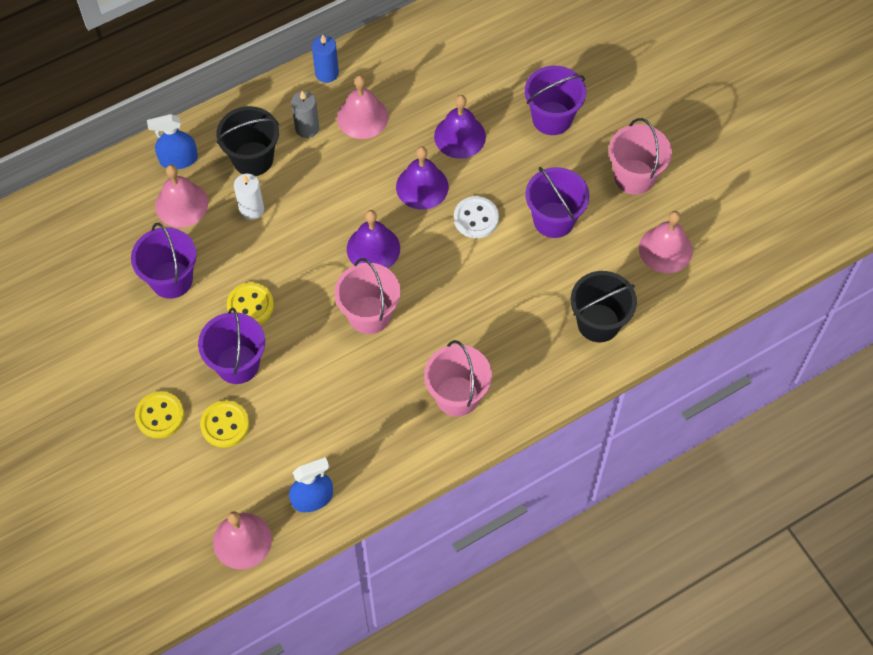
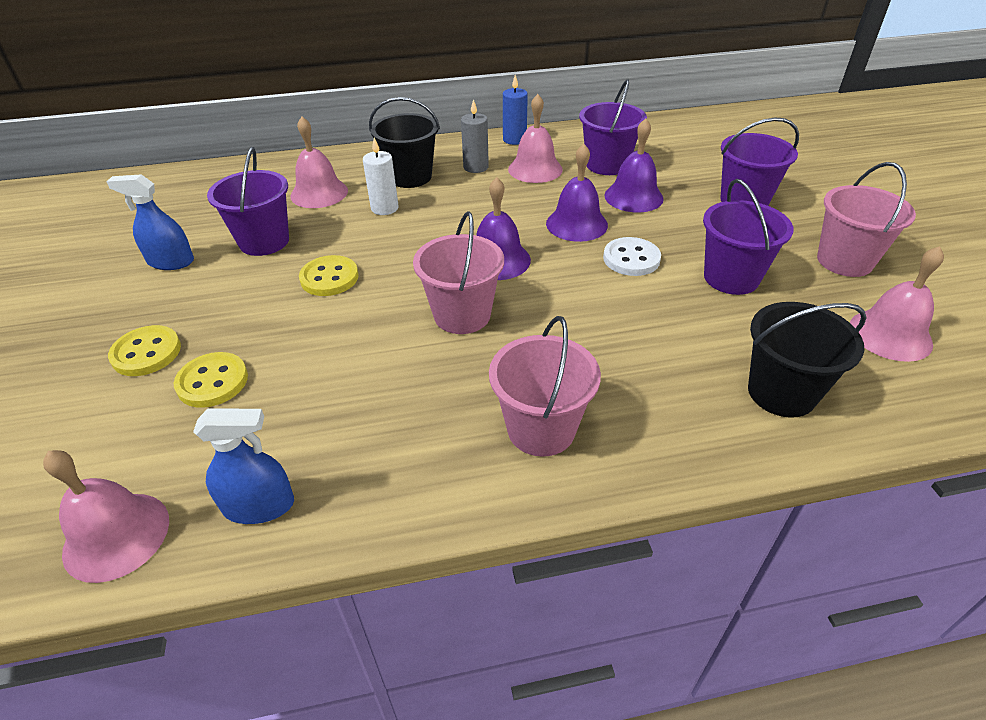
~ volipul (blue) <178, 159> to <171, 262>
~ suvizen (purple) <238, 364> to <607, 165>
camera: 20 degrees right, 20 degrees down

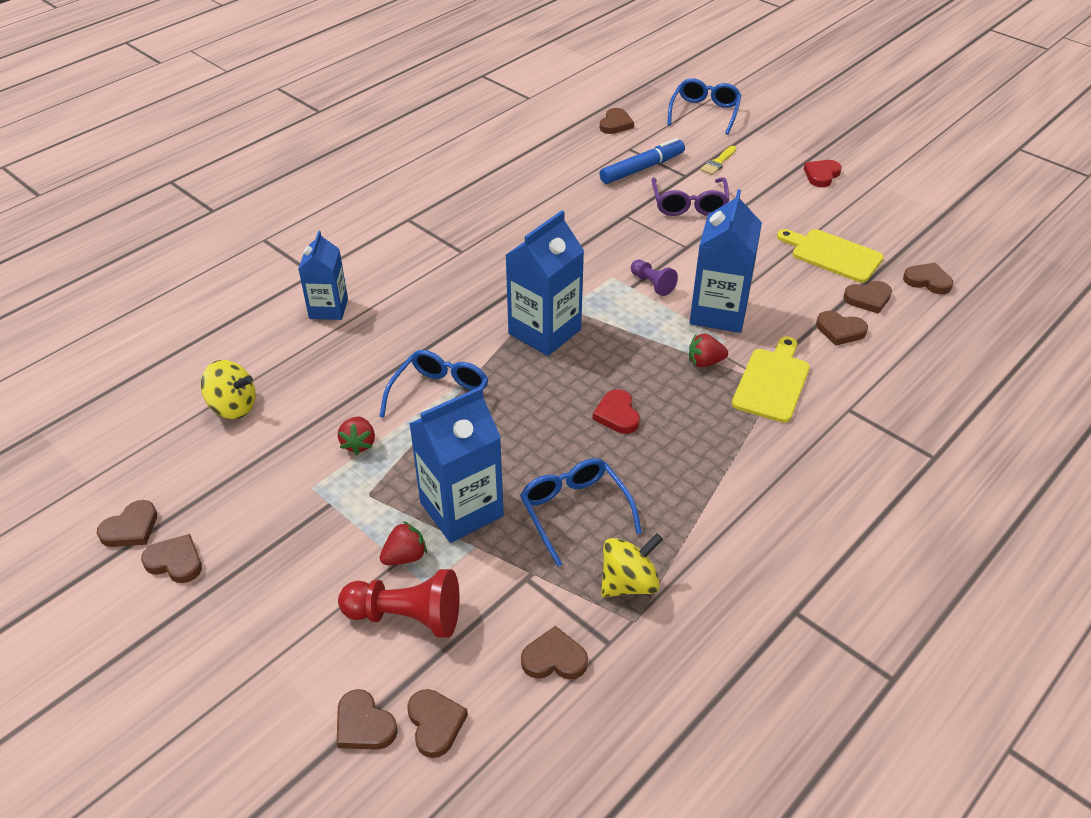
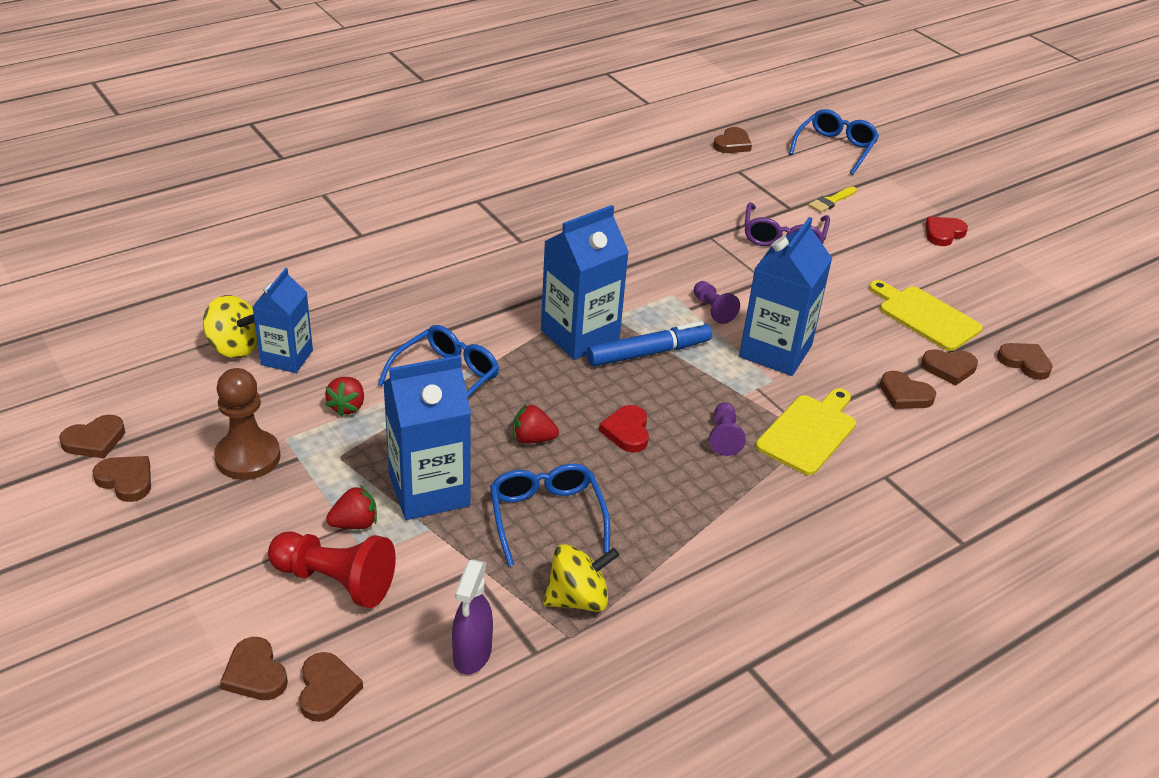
+ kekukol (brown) <248, 457>
+ kekukol (purple) <724, 437>
~ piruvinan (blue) <328, 308> to <287, 357>
~ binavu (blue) <642, 168> to <648, 353>
~ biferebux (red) <705, 362> to <532, 439>
~ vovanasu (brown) <554, 659> to volipul (purple) <472, 655>
camera: 10 degrees right, 5 degrees down

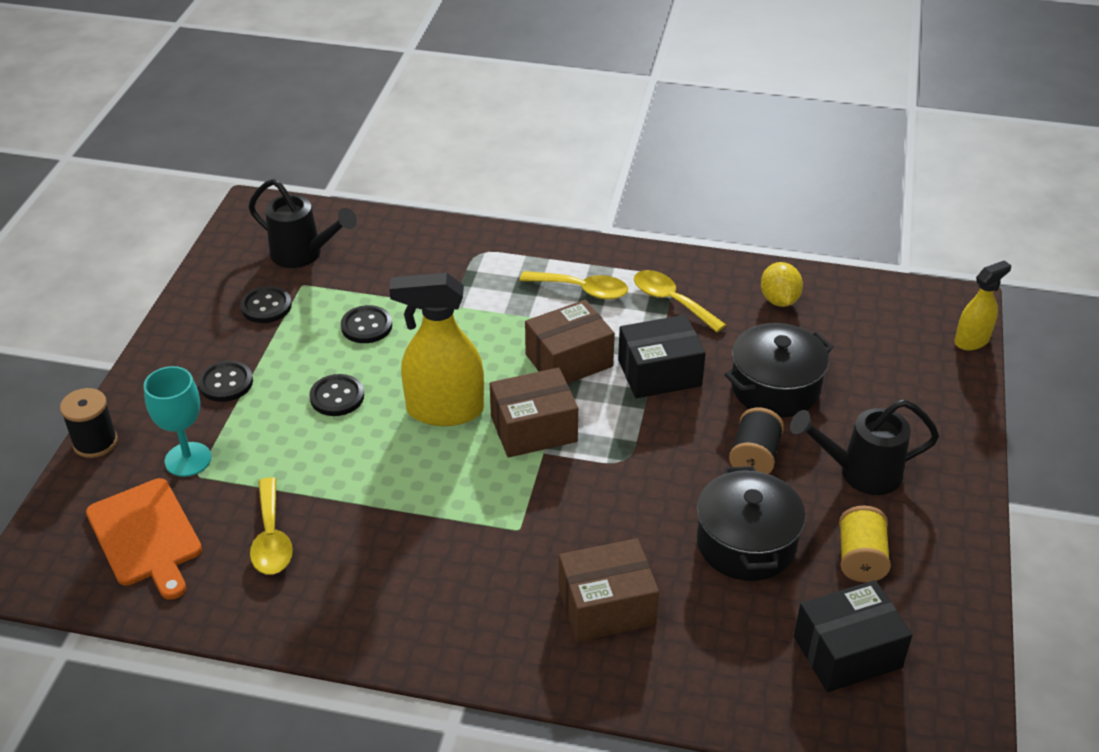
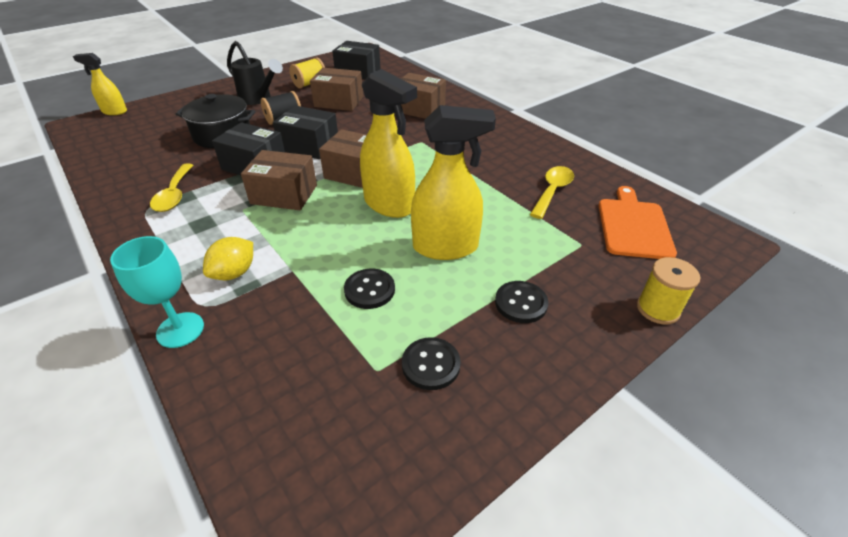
- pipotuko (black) <304, 255>
- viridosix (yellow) <582, 290>
+ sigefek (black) <309, 145>
~ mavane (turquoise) <188, 459> to <180, 330>
~ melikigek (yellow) <779, 300> to <234, 273>
~ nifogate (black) <337, 397> to volipul (yellow) <446, 247>
~ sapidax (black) <746, 543> to sigefek (brown) <339, 101>
~ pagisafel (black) <95, 442> to pagisafel (yellow) <658, 309>
camera: 140 degrees left, 0 degrees up

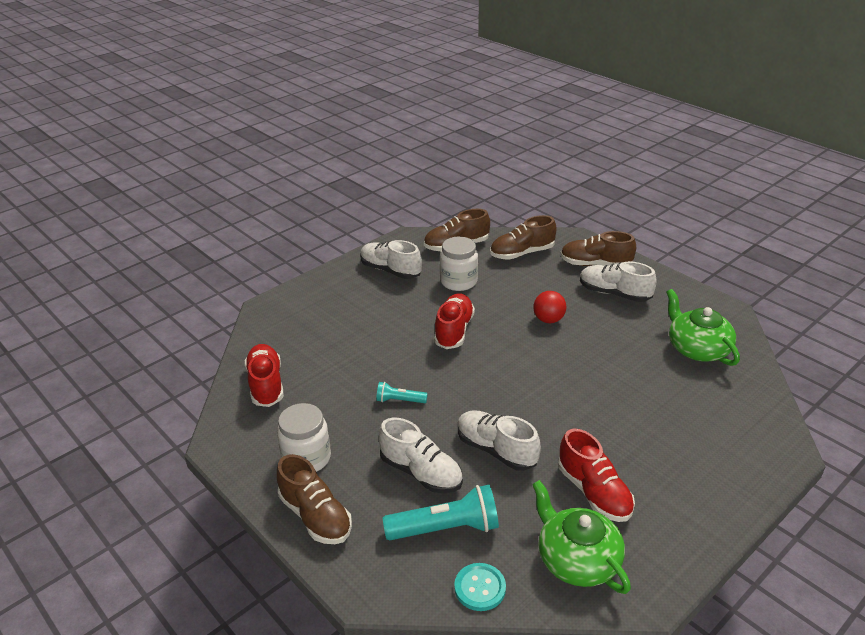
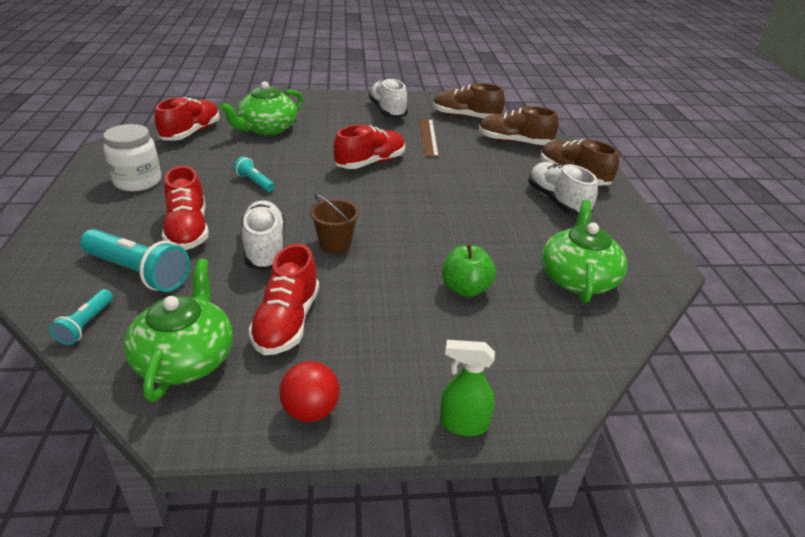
- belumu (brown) <315, 516>
+ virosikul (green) <267, 128>
+ suvizen (brown) <335, 243>
+ volipul (green) <463, 424>
+ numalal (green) <465, 289>
~ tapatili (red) <548, 320> to <310, 410>
~ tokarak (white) <458, 281> to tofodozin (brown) <428, 137>
~ nifogate (turquoise) <480, 588> to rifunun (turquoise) <86, 324>
~ belumu (white) <421, 472> to belumu (red) <188, 230>
camera: 35 degrees right, 0 degrees up

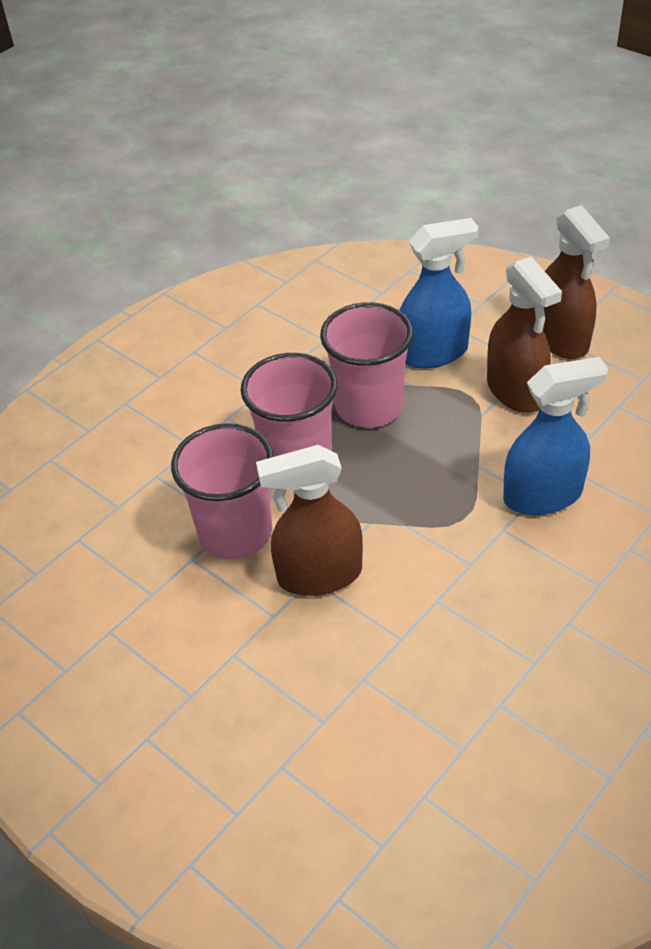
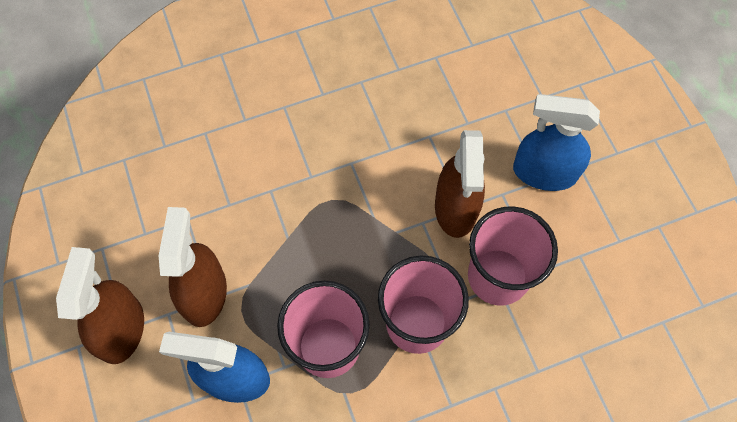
~ volipul (blue) <543, 495> to <544, 172>
~ volipul (brown) <319, 575> = <456, 208> 75 degrees clockwise
camera: 155 degrees left, 20 degrees up

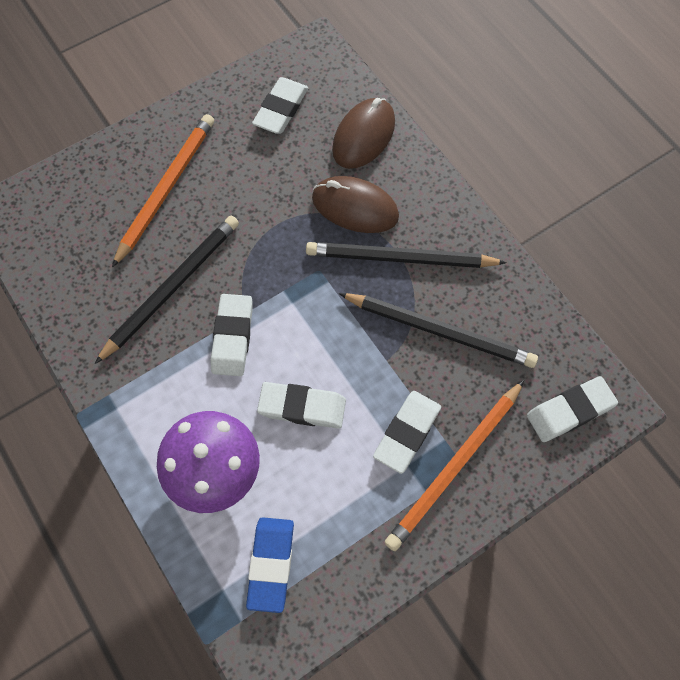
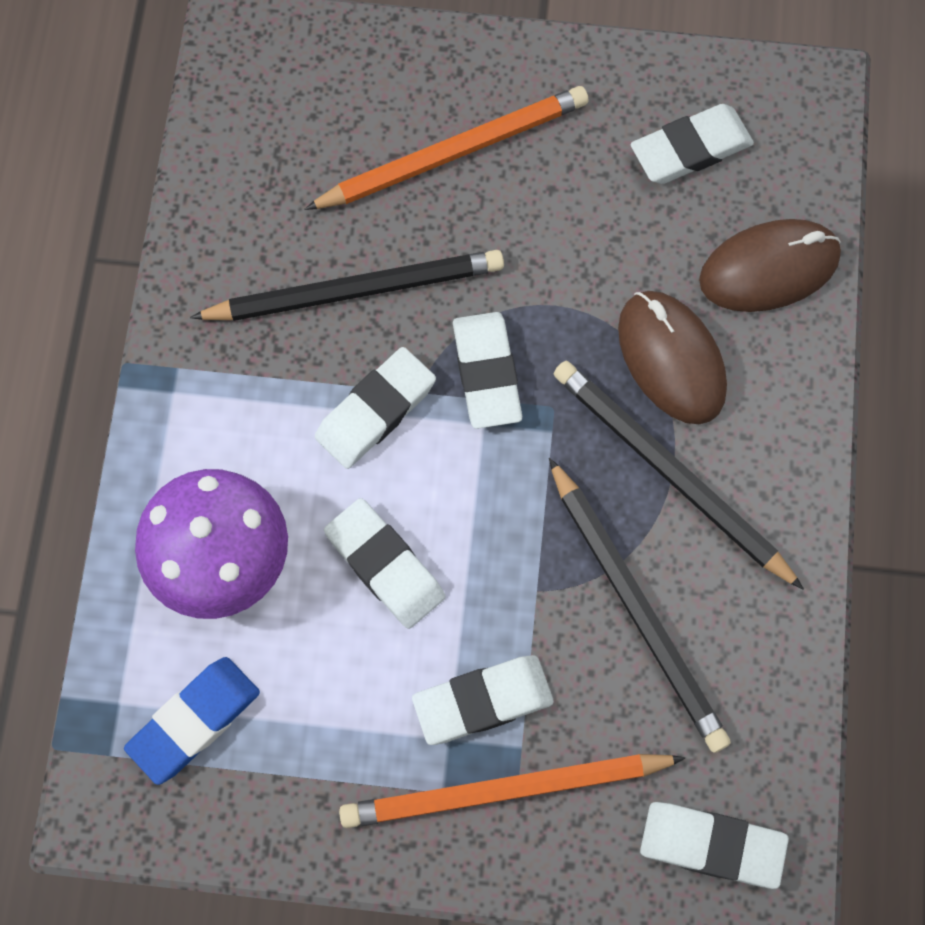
+ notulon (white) <487, 373>
camera: 40 degrees right, 5 degrees up

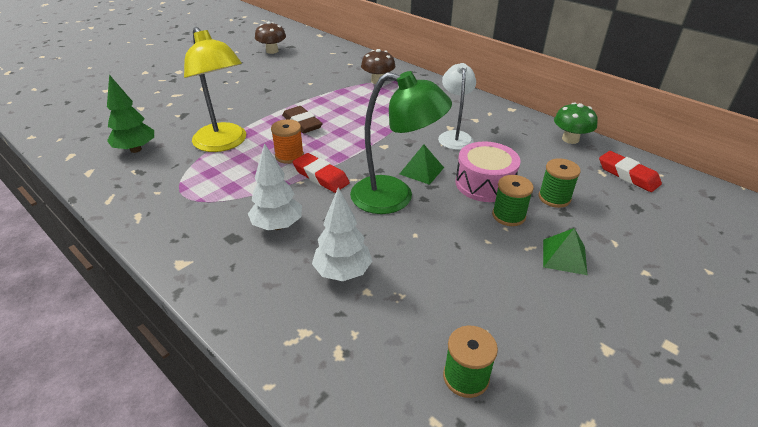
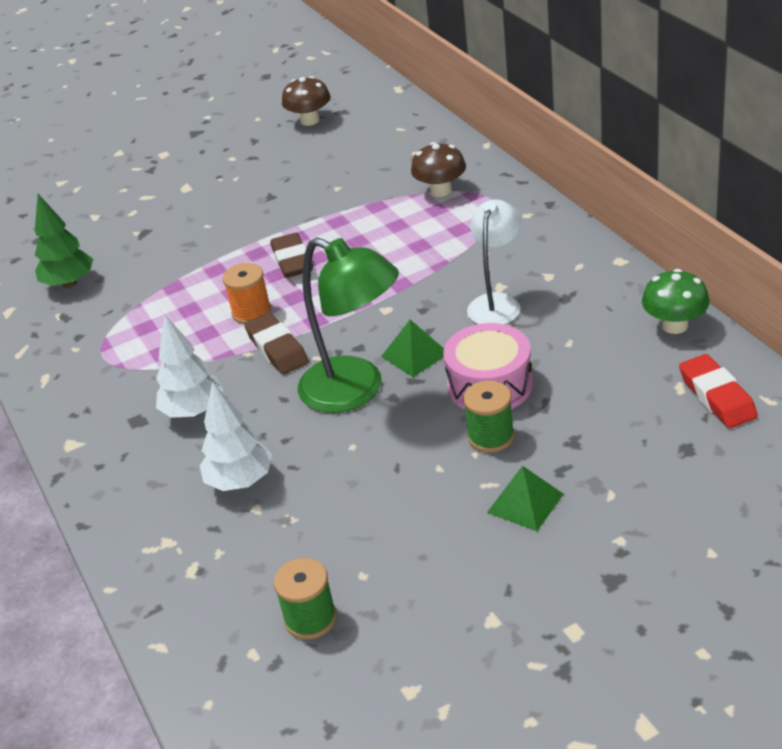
- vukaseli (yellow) <224, 143>
- pagisafel (green) <554, 198>
~ notulon (red) <321, 176> to notulon (brown) <277, 349>
camera: 25 degrees right, 0 degrees up

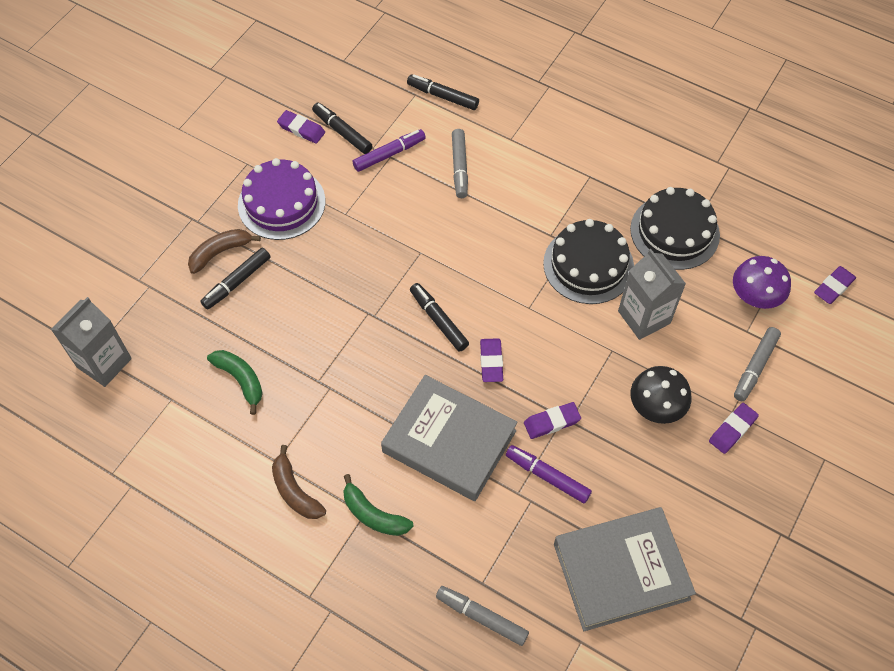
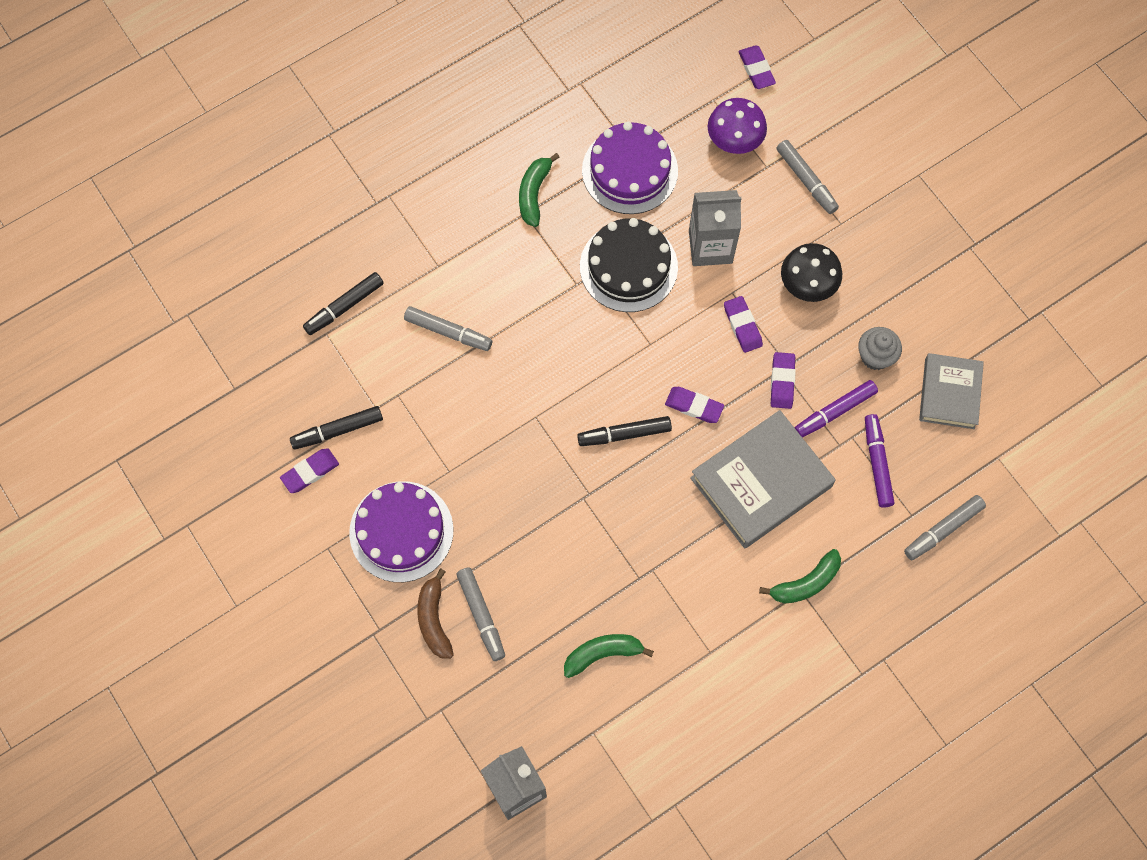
- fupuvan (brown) <295, 491>
+ fupuvan (green) <534, 193>
+ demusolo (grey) <875, 356>
~ binavu (purple) <389, 154> to <877, 463>
~ notulon (purple) <732, 430> to <742, 326>
~ binavu (black) <237, 282> to binavu (grey) <481, 615>
~ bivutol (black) <674, 232> to bivutol (purple) <630, 170>
~ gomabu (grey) <621, 571> = <949, 393> x0.63
camera: 65 degrees left, 10 degrees up

